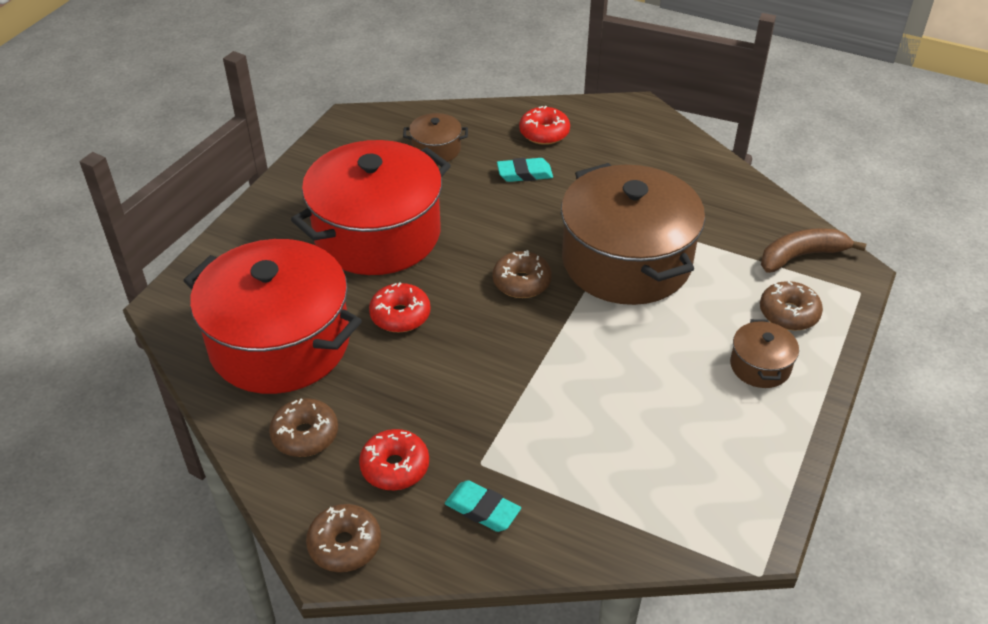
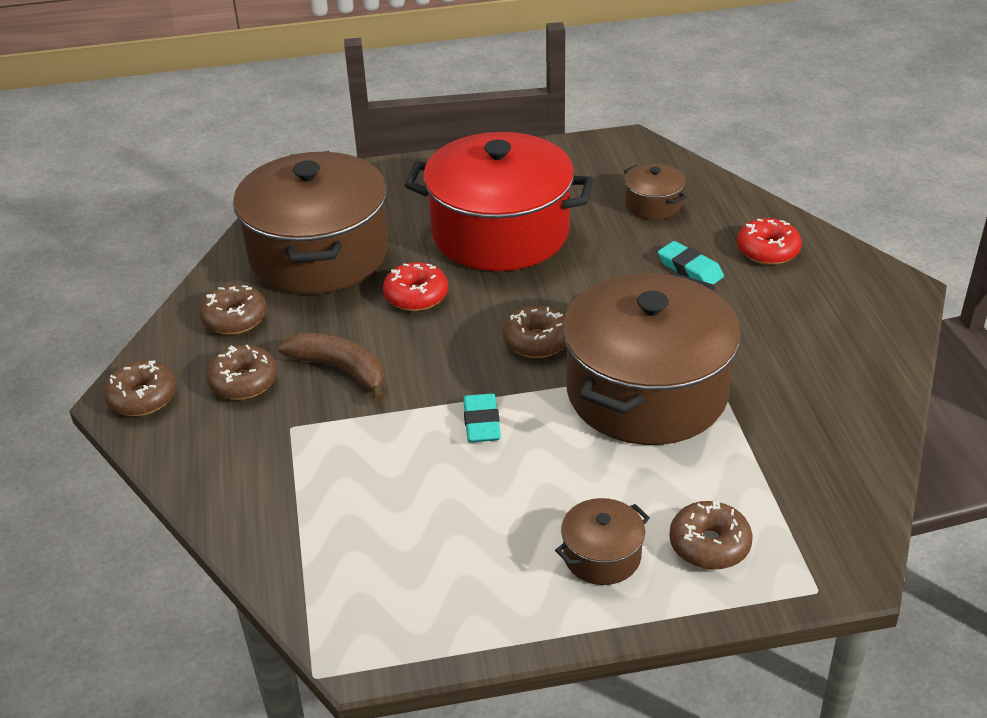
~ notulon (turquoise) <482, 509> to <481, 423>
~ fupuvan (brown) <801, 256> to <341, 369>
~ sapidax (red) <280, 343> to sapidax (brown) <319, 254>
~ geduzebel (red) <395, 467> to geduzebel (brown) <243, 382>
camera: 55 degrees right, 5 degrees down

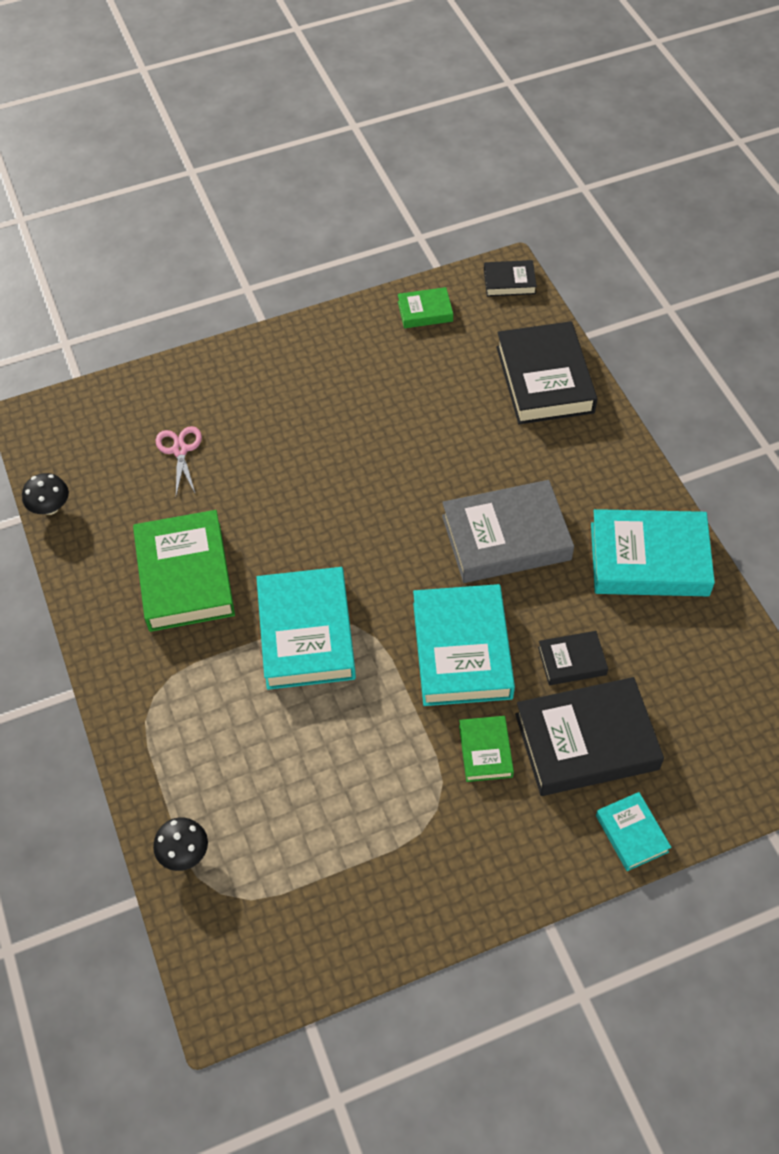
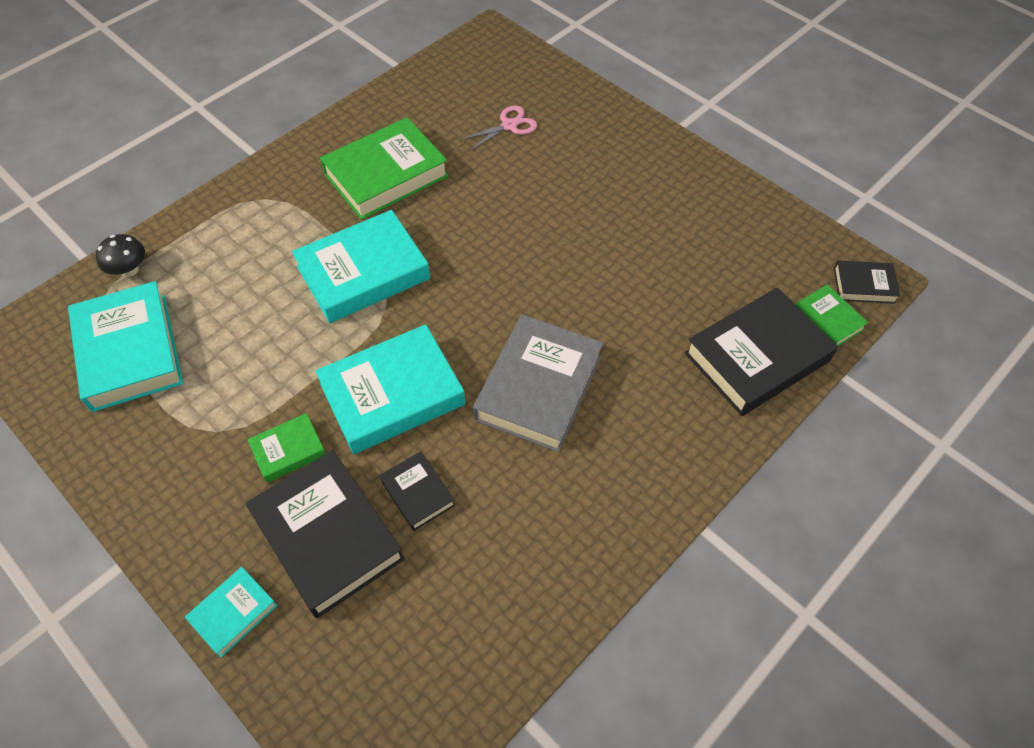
- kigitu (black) <50, 507>
~ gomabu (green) <425, 311> to <828, 320>
~ gomabu (turquoise) <649, 559> to <130, 351>
~ gomabu (grey) <506, 537> = <539, 388> 60 degrees clockwise
~ gomabu (black) <509, 282> = <864, 285> 60 degrees counterclockwise
camera: 65 degrees right, 0 degrees up

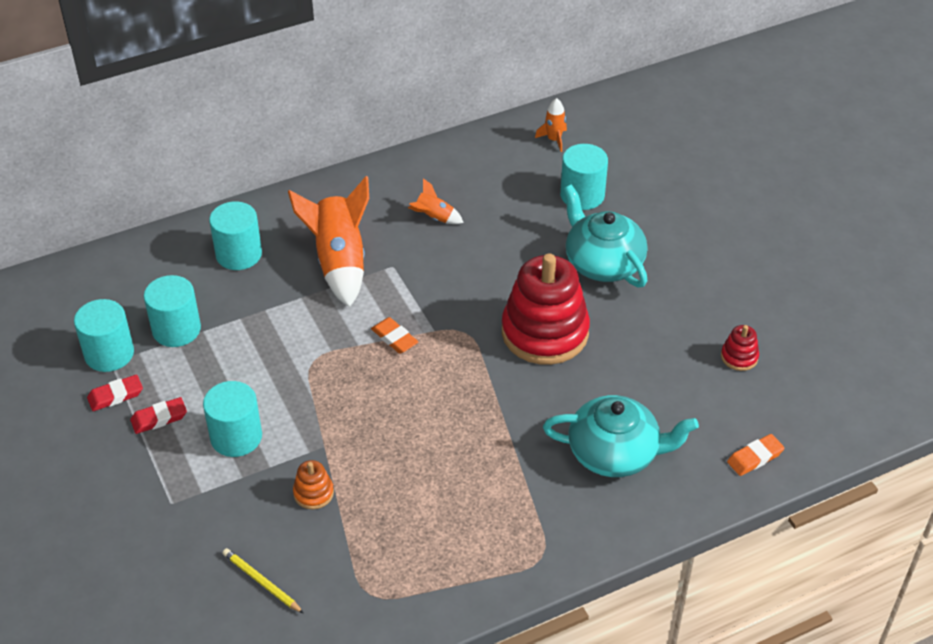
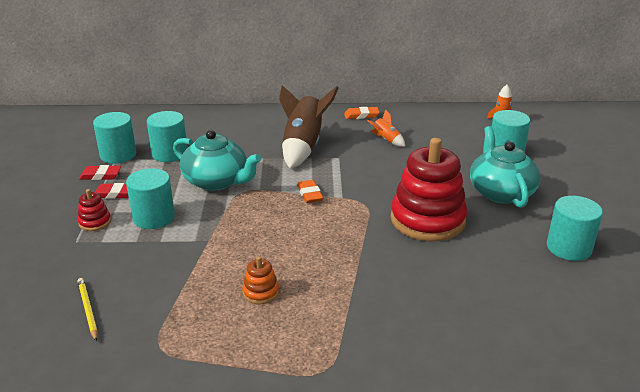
~ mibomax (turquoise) <239, 254> to <569, 248>
~ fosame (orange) <313, 493> to <261, 292>
~ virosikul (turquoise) <615, 453> to <217, 181>
~ fosame (red) <739, 357> to <95, 222>
~ notulon (orange) <755, 457> to <361, 115>
~ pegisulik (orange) <339, 262> to pegisulik (brown) <303, 147>
camera: 25 degrees right, 15 degrees down

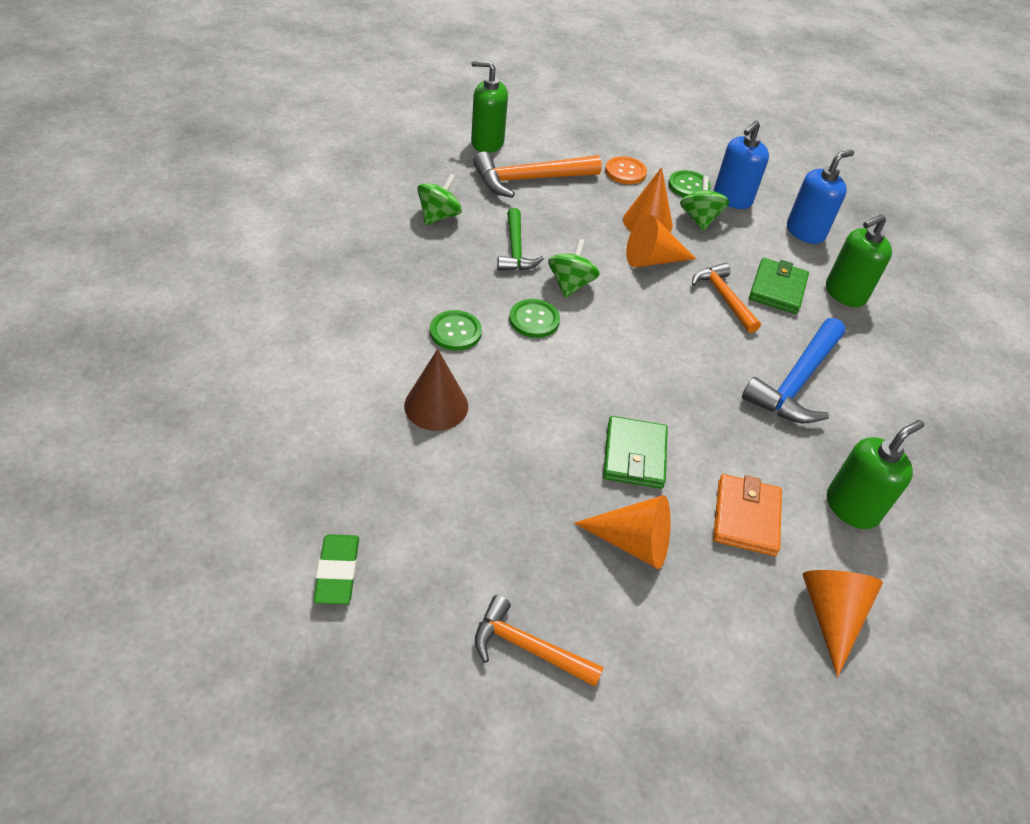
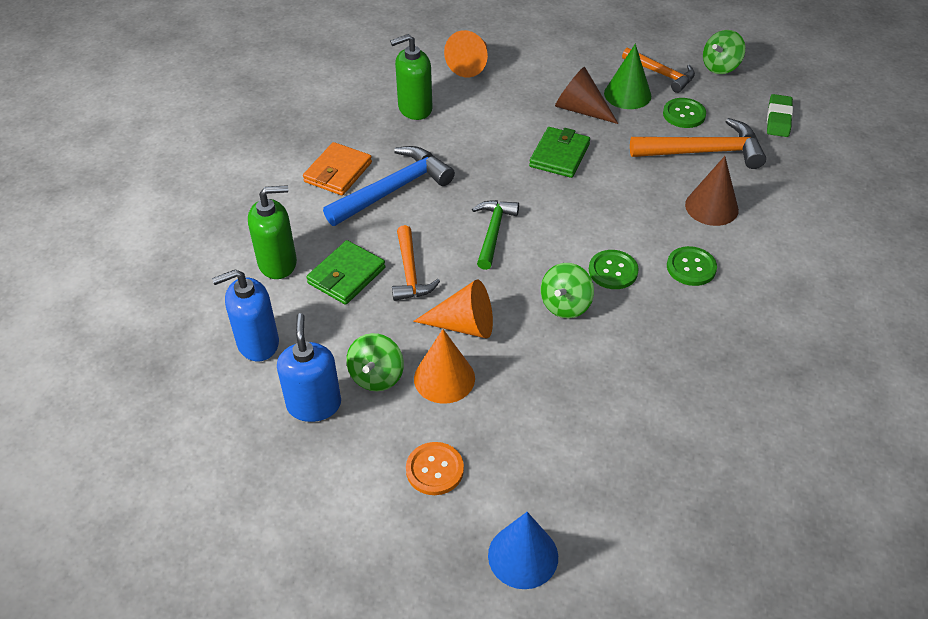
- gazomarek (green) <487, 143>
+ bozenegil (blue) <523, 556>
+ bozenegil (green) <627, 94>
~ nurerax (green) <439, 216> to <720, 67>
~ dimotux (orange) <529, 180> to <704, 152>
~ dimotux (green) <515, 250> to <493, 232>
~ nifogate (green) <688, 186> to <684, 114>
~ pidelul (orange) <746, 517> to <338, 172>
~ bozenegil (orange) <632, 542> to bozenegil (brown) <581, 109>
~ gazomarek (blue) <732, 199> = <314, 404> 60 degrees counterclockwise
camera: 160 degrees left, 0 degrees up

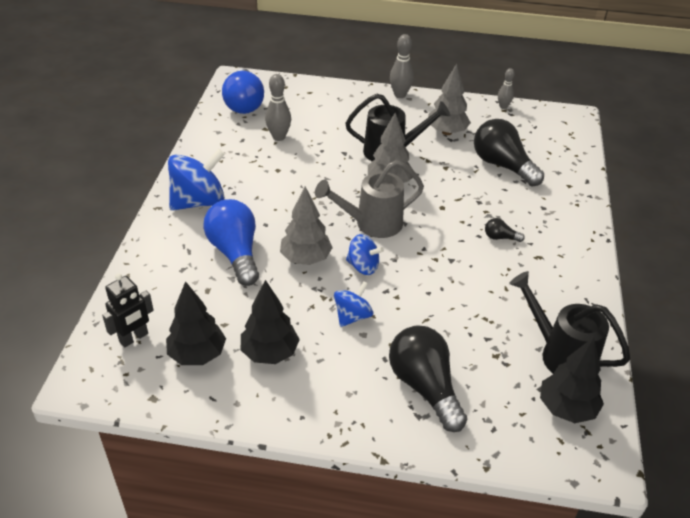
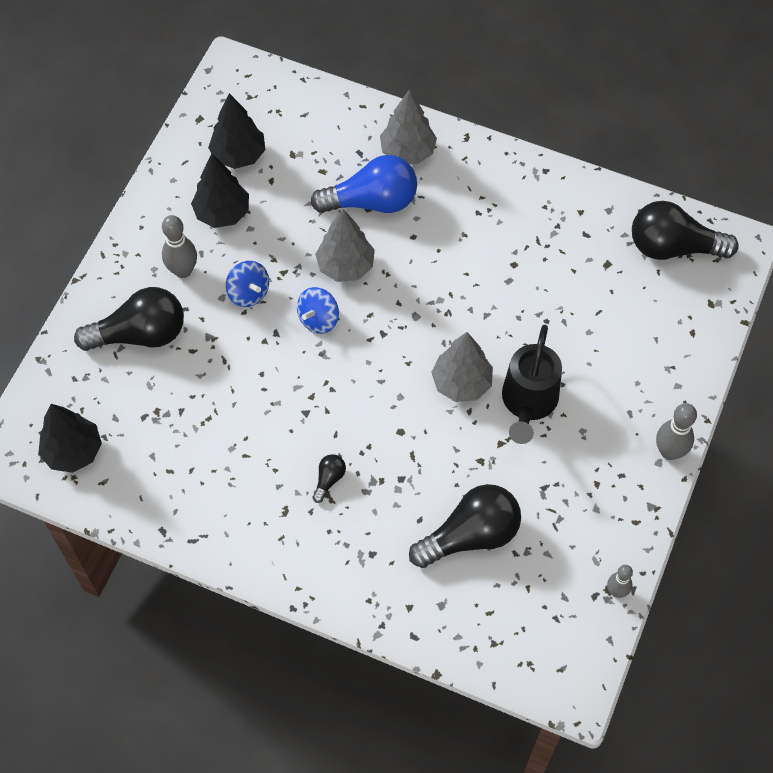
- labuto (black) <134, 338>
- nurerax (blue) <198, 201>
- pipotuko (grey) <372, 224>
- pipotuko (black) <561, 354>
~ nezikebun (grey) <279, 137> to <183, 270>
~ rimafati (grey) <447, 132> to <407, 152>
~ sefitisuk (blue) <244, 103> to sefitisuk (black) <673, 247>
camera: 105 degrees right, 20 degrees up

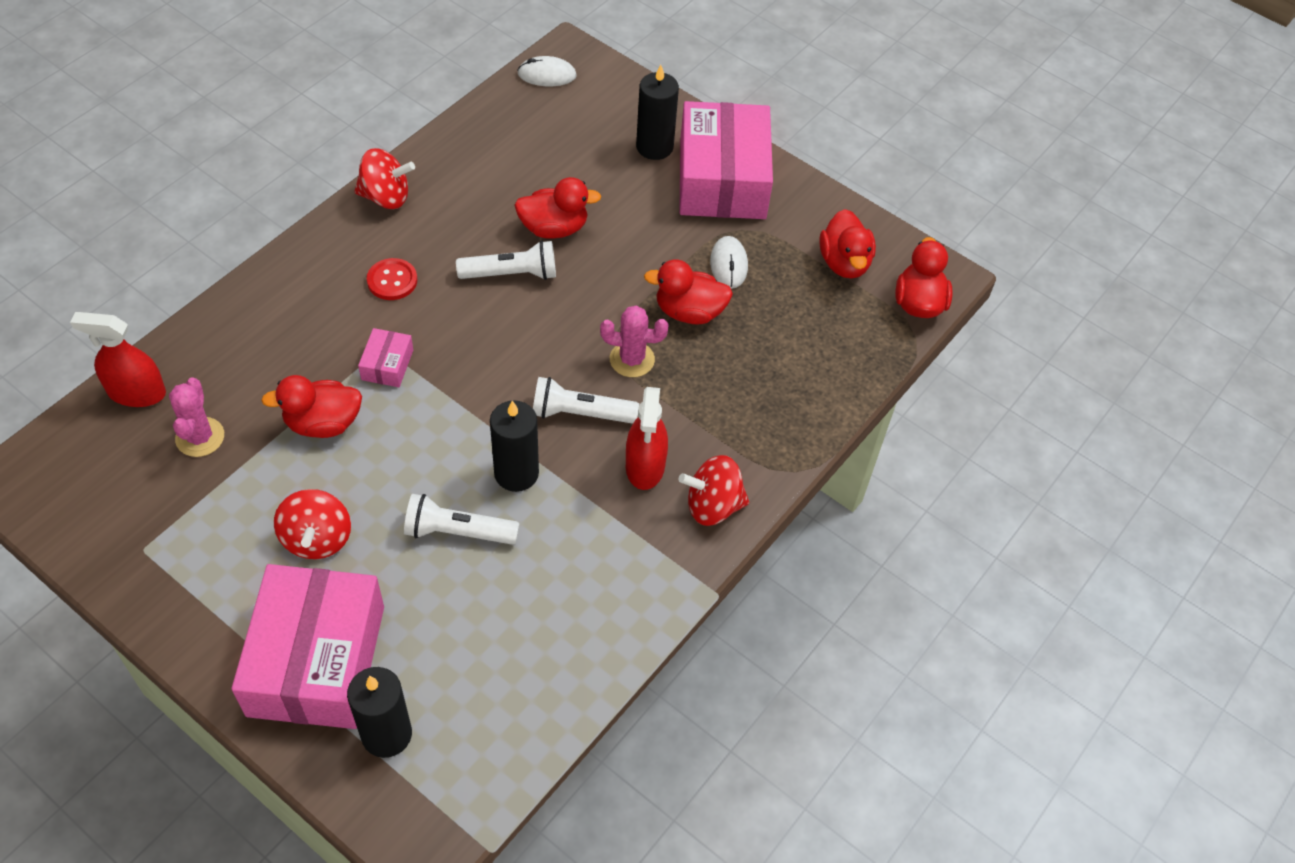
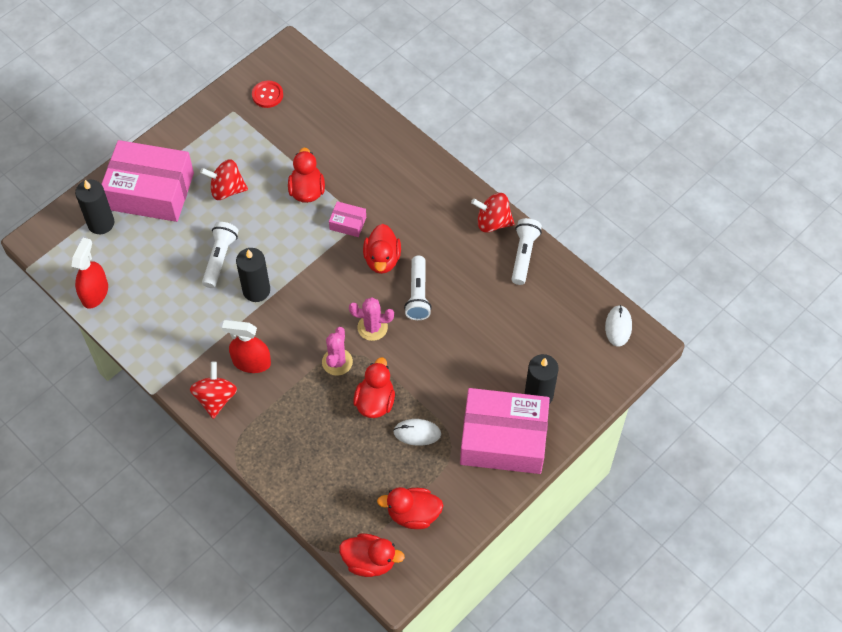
~ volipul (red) <136, 392> to <95, 293>
~ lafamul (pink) <200, 437> to <372, 327>
~ nifogate (red) <392, 280> to <267, 95>
~ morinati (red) <554, 228> to <382, 259>
~ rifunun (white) <580, 413> to <523, 255>
~ nurerax (red) <386, 197> = <492, 222> 90 degrees clockwise
camera: 100 degrees right, 5 degrees up

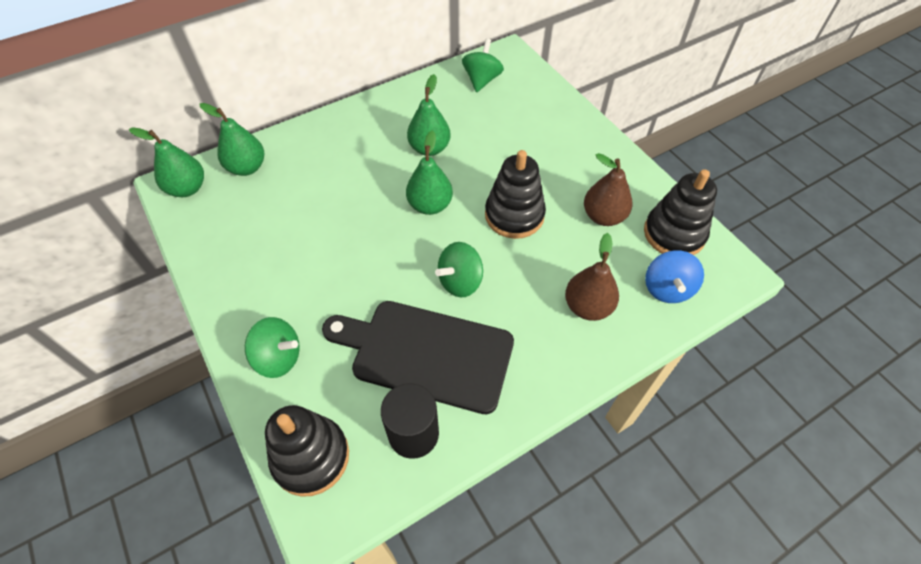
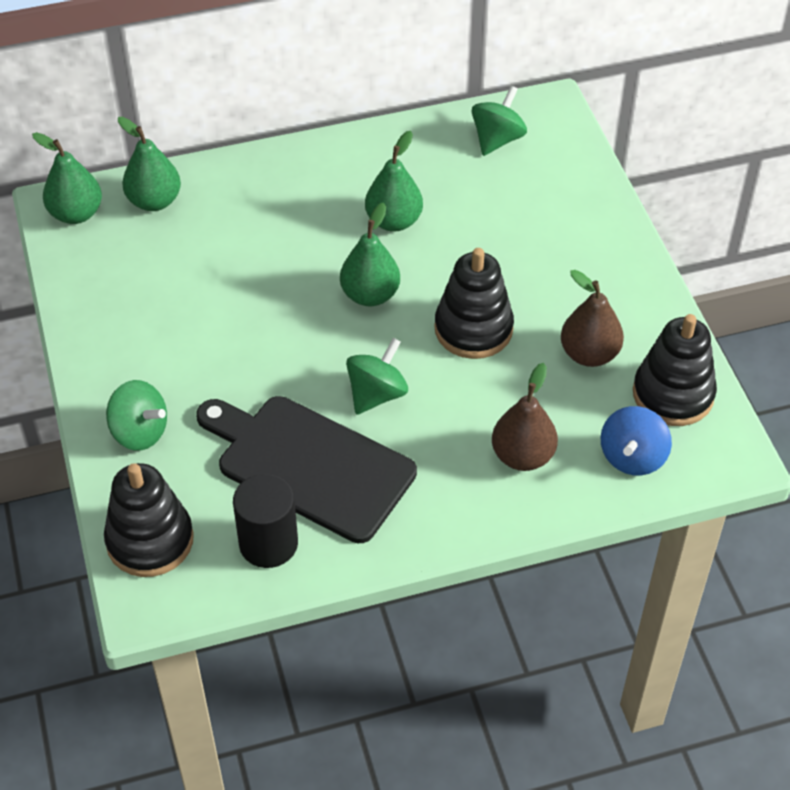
~ nurerax (green) <460, 282> = <377, 394> 150 degrees clockwise
camera: 15 degrees right, 5 degrees down

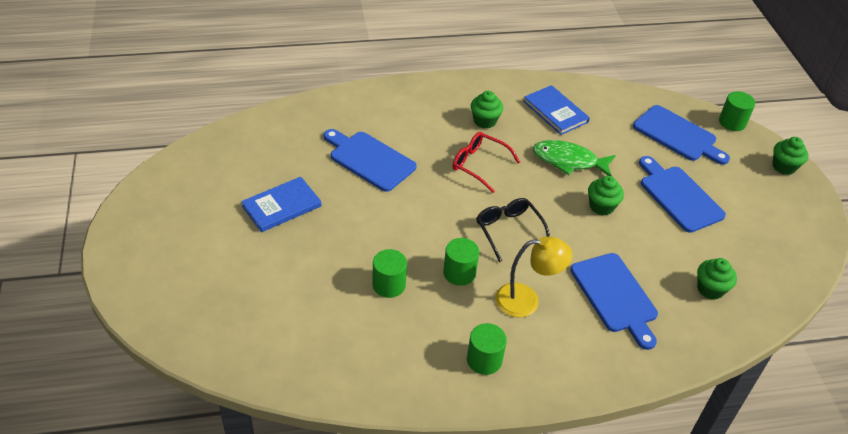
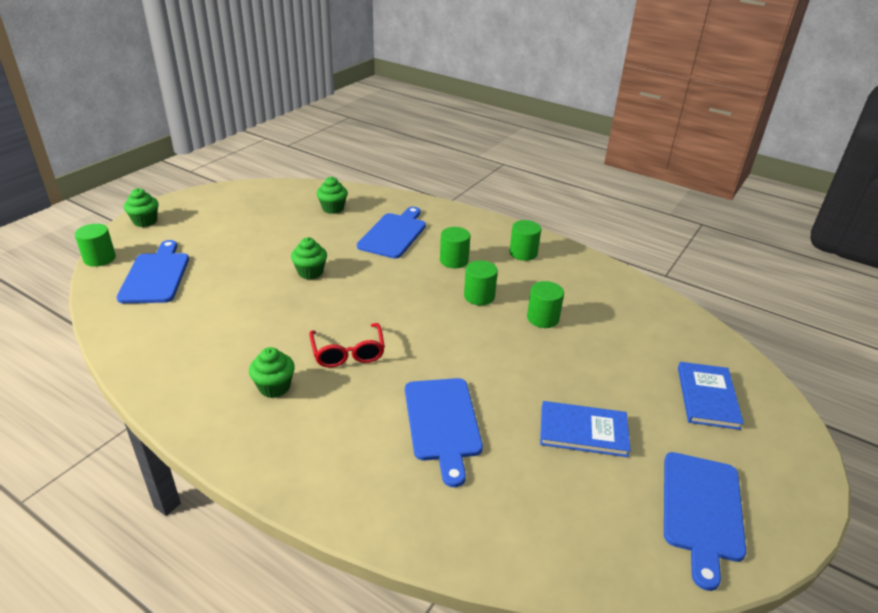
- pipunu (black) <508, 230>
- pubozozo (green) <568, 161>
~ gomabu (blue) <555, 112> to <707, 397>
~ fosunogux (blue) <678, 196> to <702, 510>
~ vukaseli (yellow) <526, 300> to mibomax (green) <454, 260>
camera: 135 degrees left, 10 degrees down

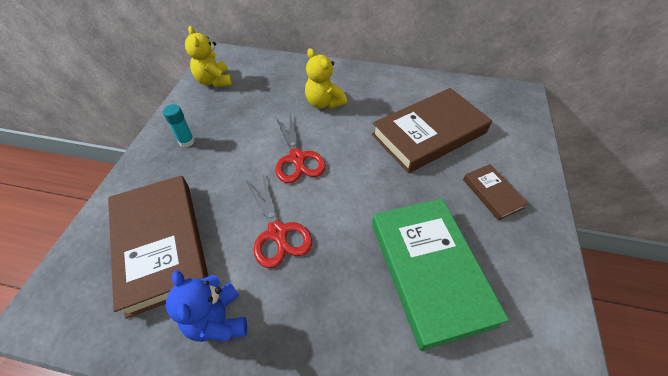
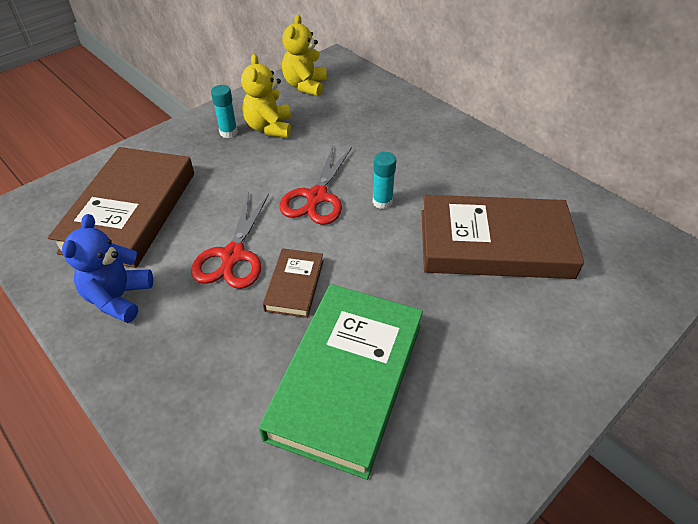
+ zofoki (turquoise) <382, 202>
~ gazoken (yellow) <324, 103> to <269, 128>
~ gomabu (brown) <492, 193> to <294, 285>
camera: 35 degrees right, 5 degrees down

